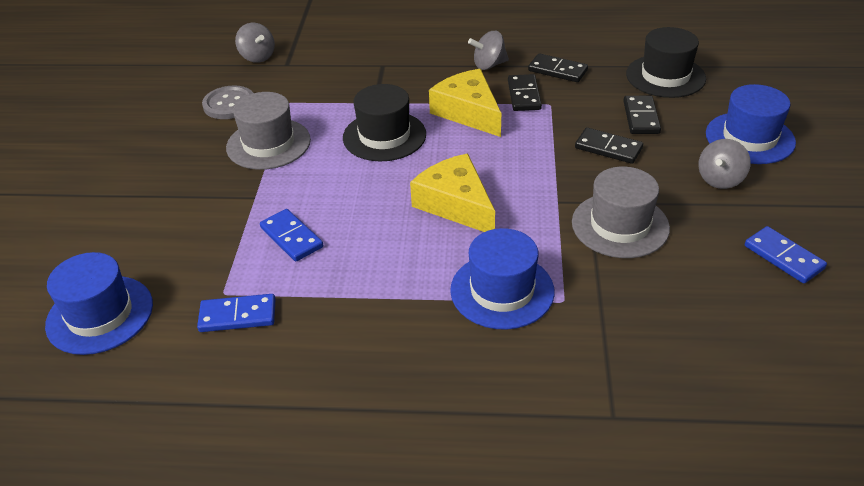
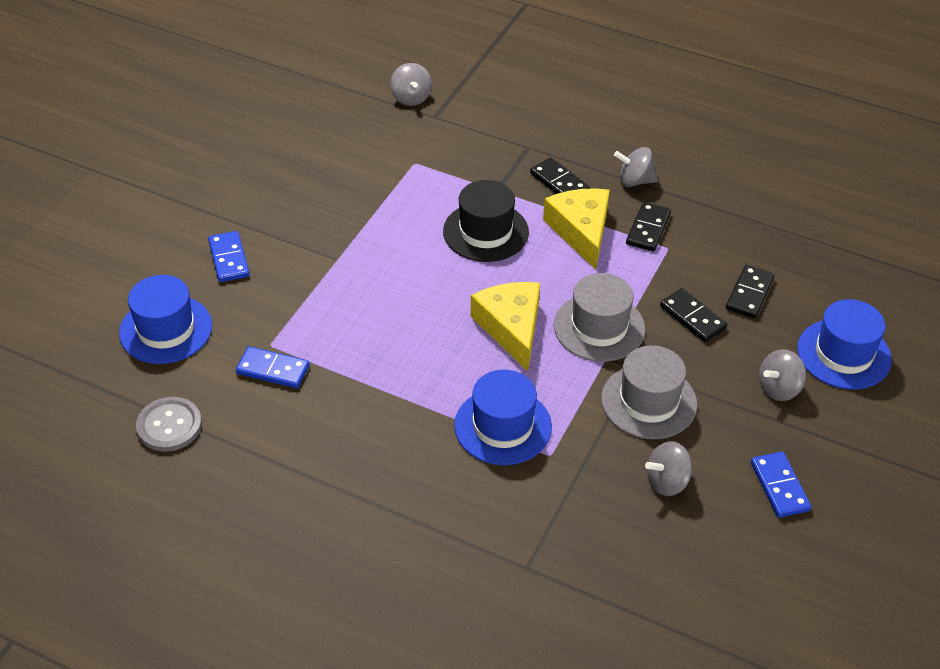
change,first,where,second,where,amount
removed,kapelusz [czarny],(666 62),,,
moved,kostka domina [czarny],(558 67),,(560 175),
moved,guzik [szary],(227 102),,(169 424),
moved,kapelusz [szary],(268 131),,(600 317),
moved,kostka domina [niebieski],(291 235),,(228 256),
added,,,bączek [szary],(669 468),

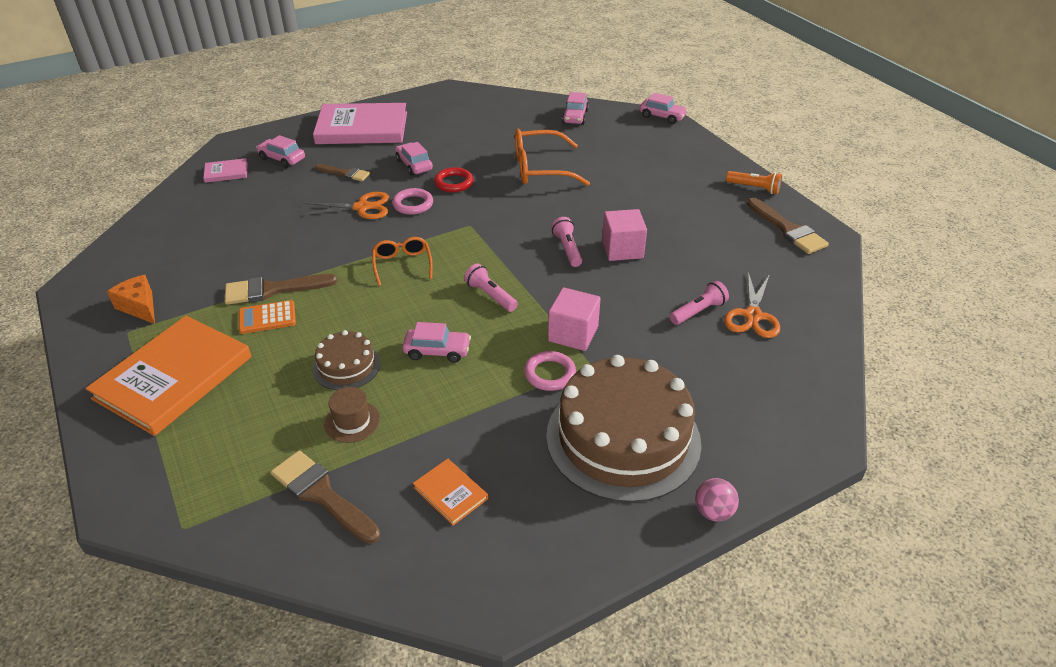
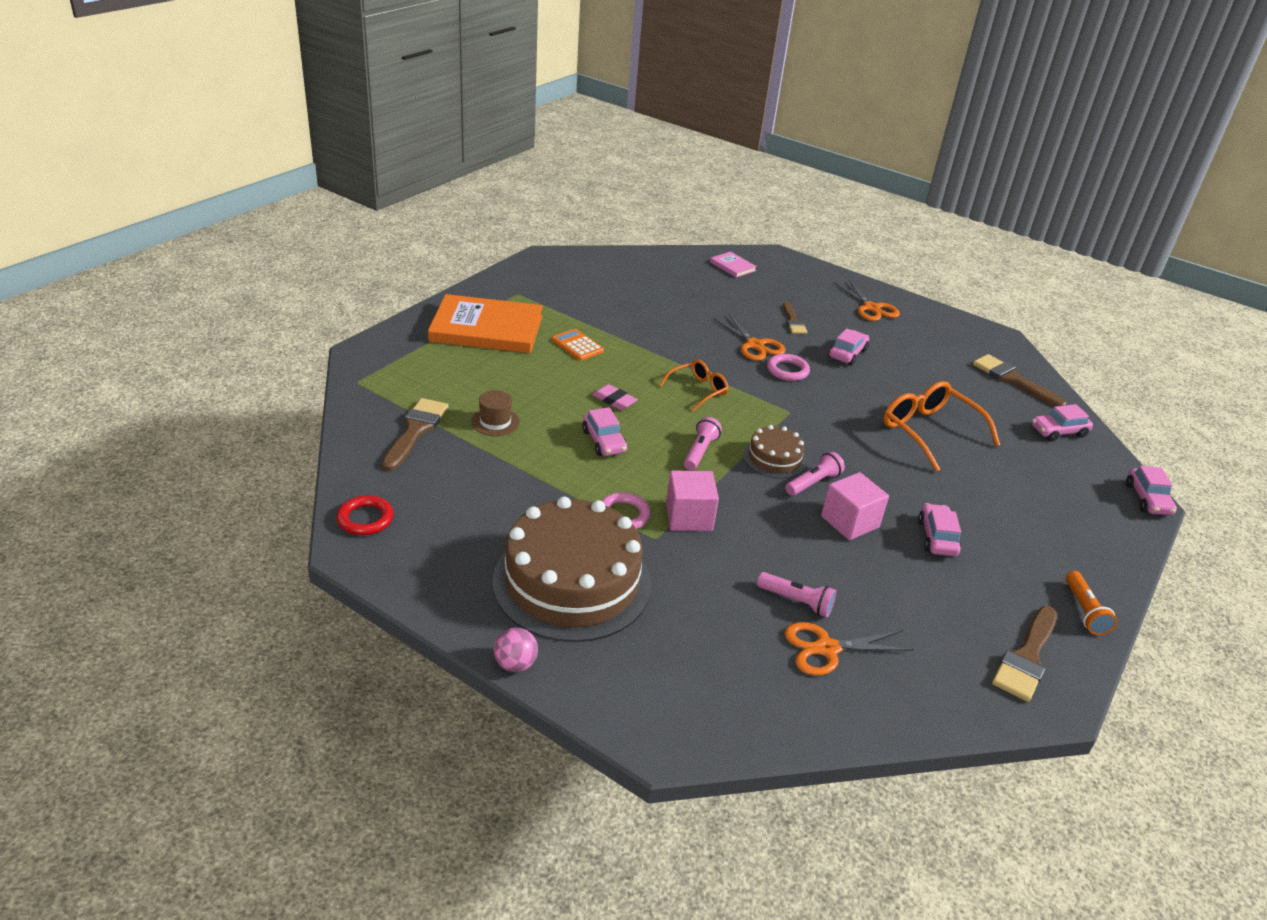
change,first,where,second,where,amount
replaced,książka [różowy],(360 123),nożyczki [pomarańczowy],(867 300),
moved,samochód [różowy],(280 151),,(939 529),
moved,pierścień [czerwony],(454 179),,(365 515),
moved,pędzel [brązowy],(281 289),,(1020 380),
removed,ser [pomarańczowy],(131 299),,,
moved,tort [brązowy],(347 360),,(774 452),
removed,książka [pomarańczowy],(450 492),,,
added,,,gumka do mazania [różowy],(615 397),

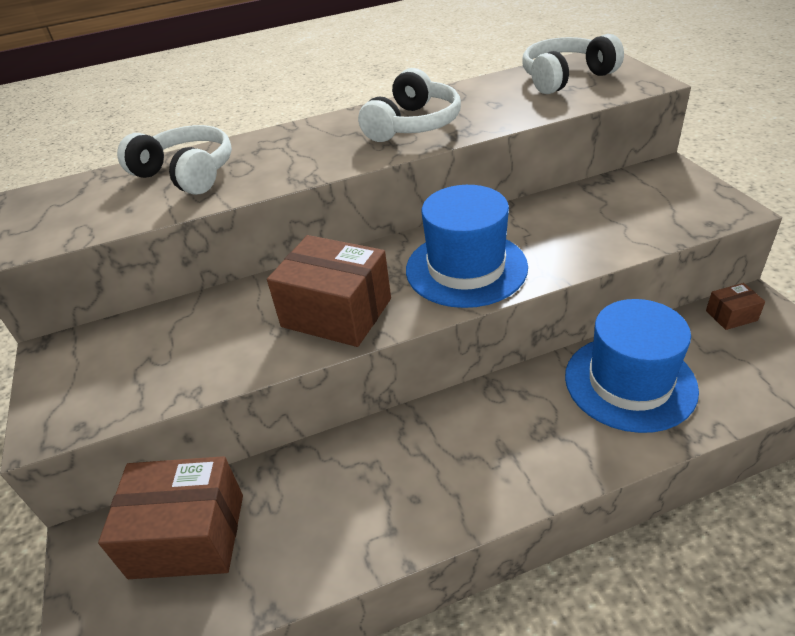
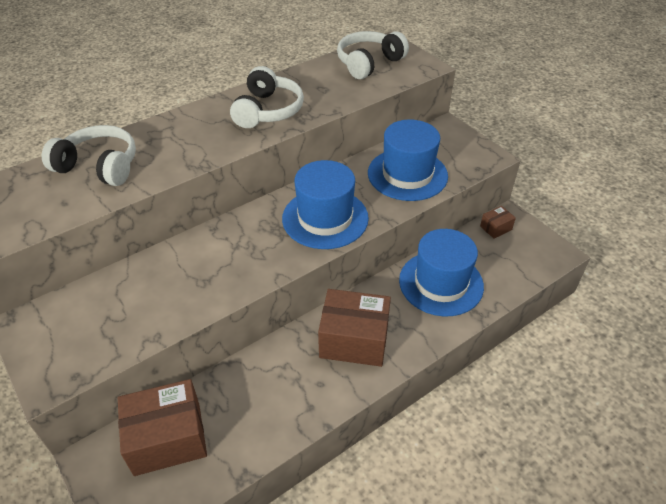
change,first,where,second,where,amount
moved,pudełko [brązowy],(329 291),,(354 328),
added,,,kapelusz [niebieski],(408 160),

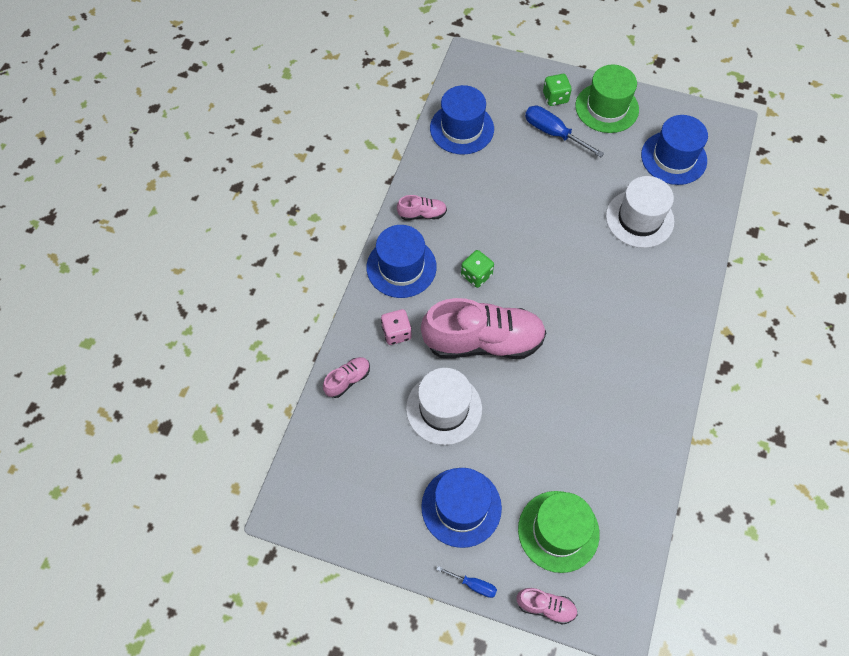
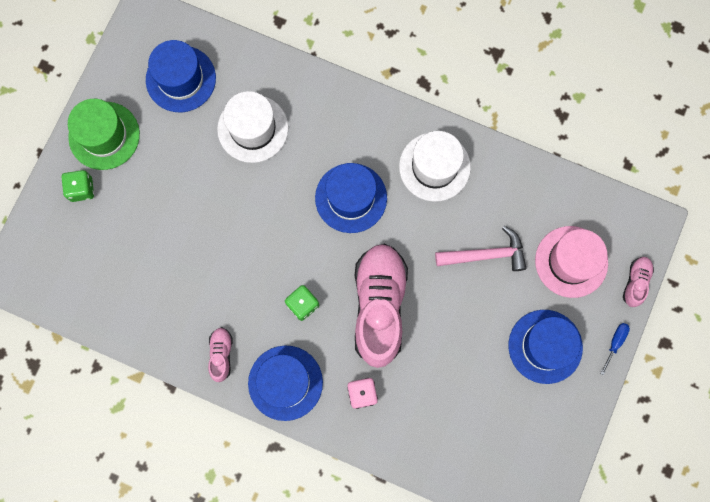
change,first,where,second,where,amount
moved,kapelusz [niebieski],(462 120),,(351 198),
removed,śrubokręt [niebieski],(564 131),,,
removed,but [różowy],(346 377),,,
moved,kapelusz [biały],(444 406),,(435 166),
recoloured,kapelusz [zielony],(559 532),kapelusz [różowy],(571 262),
added,,,młotek [różowy],(480 248),

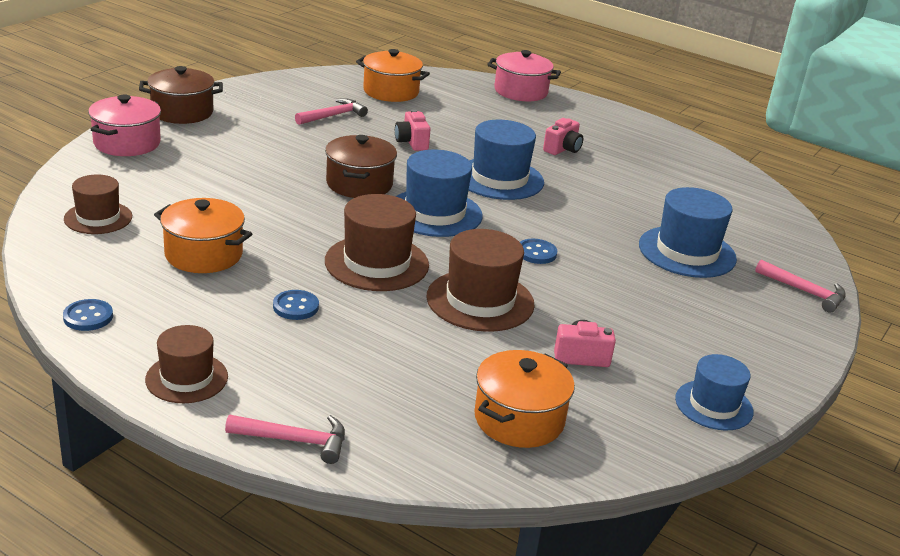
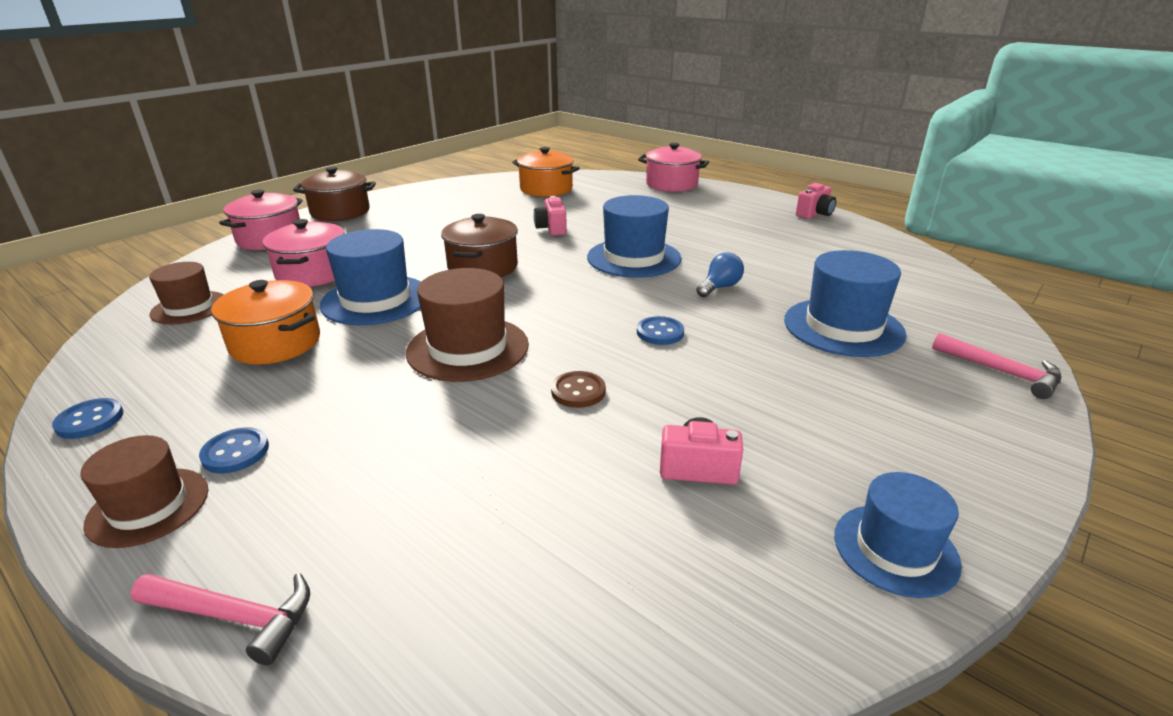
change,first,where,second,where,amount
removed,młotek [różowy],(331 111),,,
moved,aparat fotograficzny [różowy],(563 136),,(816 201),
moved,kapelusz [niebieski],(439 193),,(370 277),
replaced,kapelusz [brązowy],(480 280),guzik [brązowy],(578 389),
moved,guzik [niebieski],(296 305),,(234 450),
removed,garnek [pomarańczowy],(524 399),,,
added,,,garnek [różowy],(304 253),
added,,,żarówka [niebieski],(720 274),

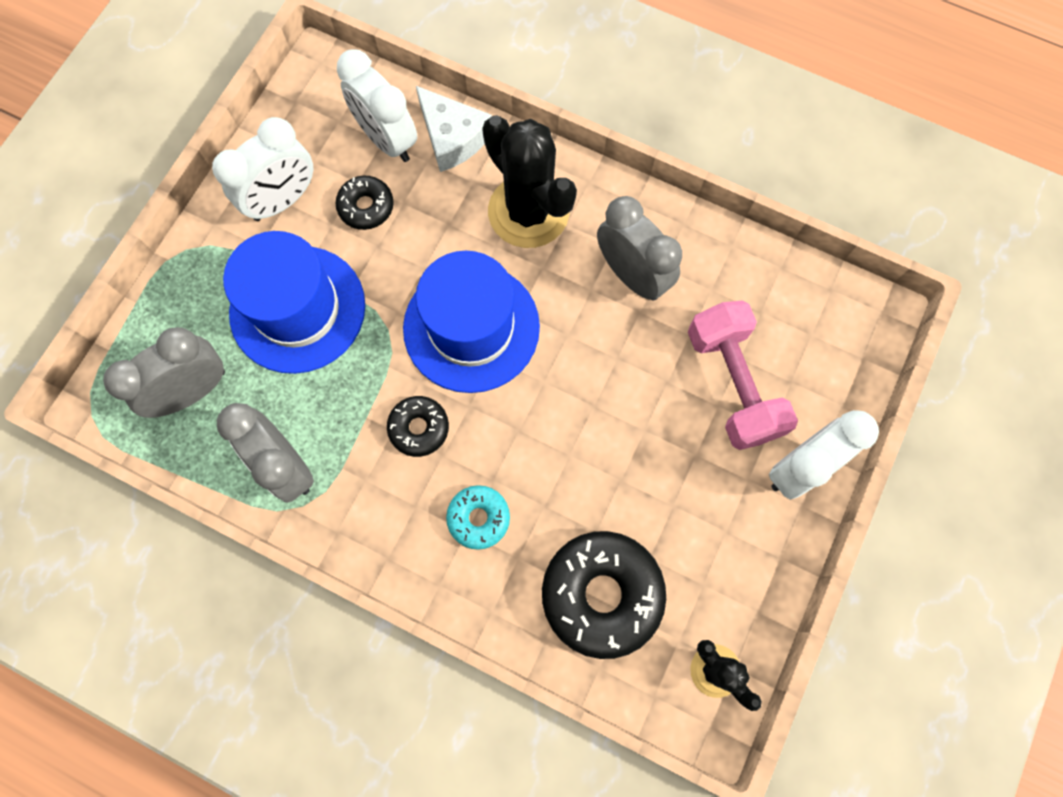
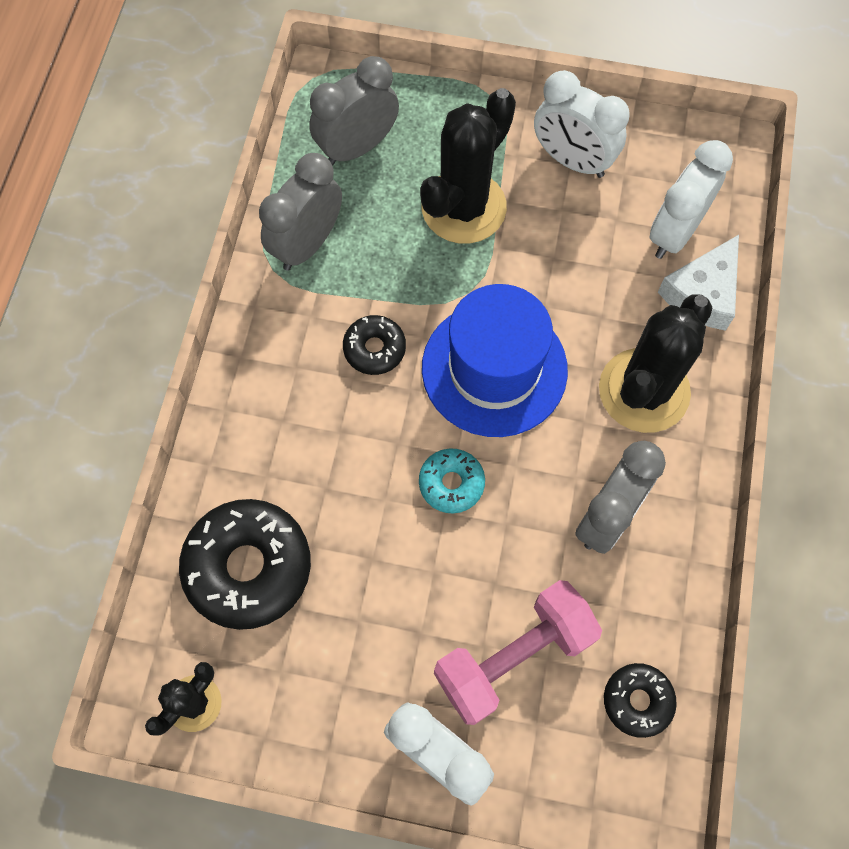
change,first,where,second,where,amount
moved,donut [czarny],(365 203),,(640 700),
replaced,kapelusz [niebieski],(294 302),kaktus [czarny],(468 166),
turned,budzik [szary],(164 372),,(354 111),75 degrees counterclockwise
moved,donut [turkusowy],(478 517),,(452 480),

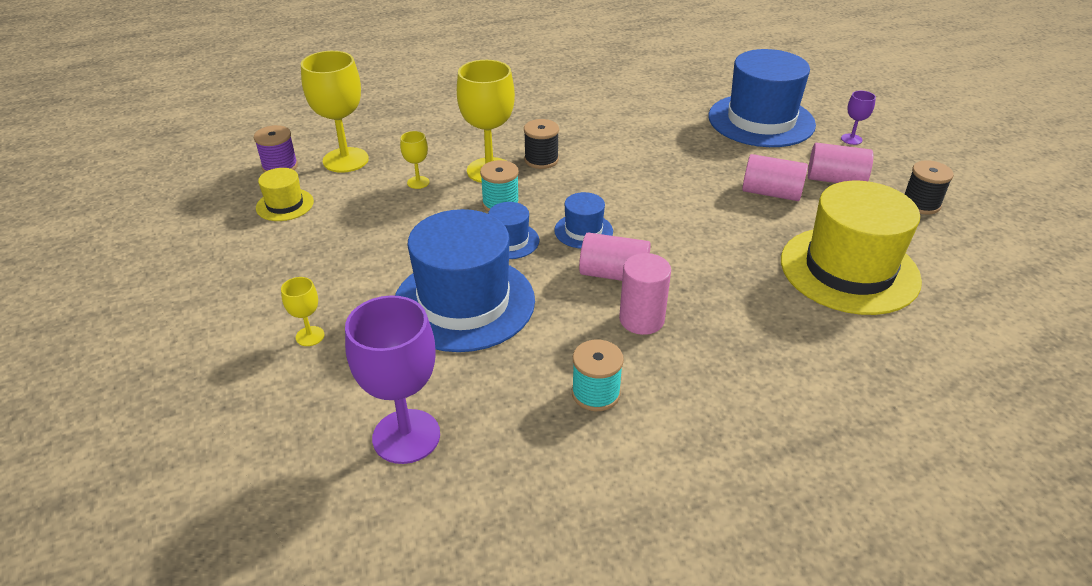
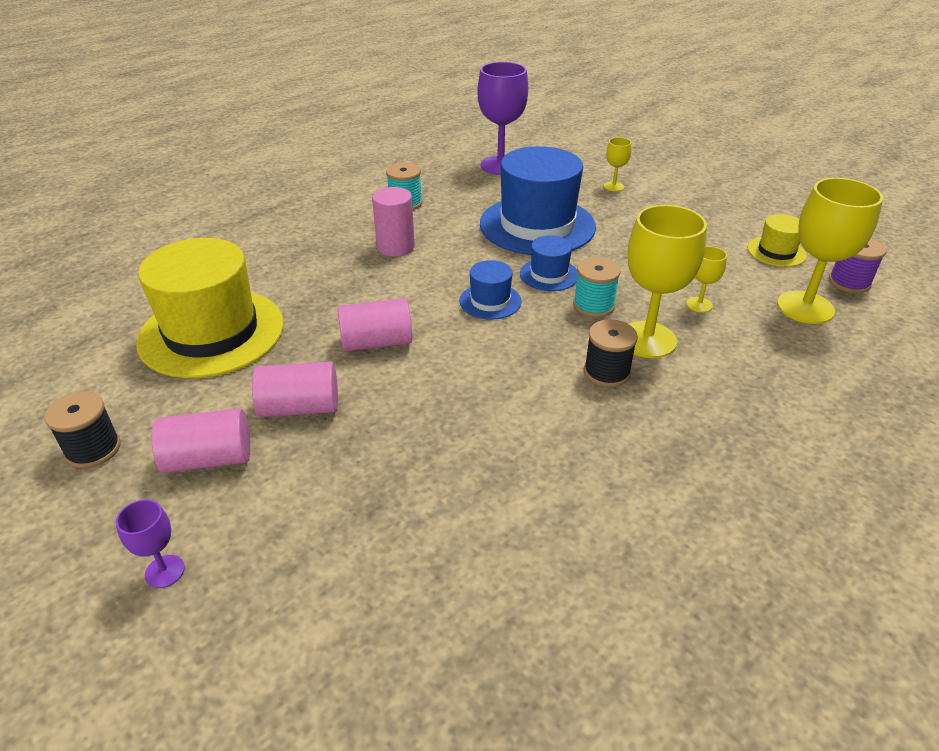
change,first,where,second,where,amount
removed,kapelusz [niebieski],(762 98),,,
moved,walec [różowy],(615 256),,(375 325),

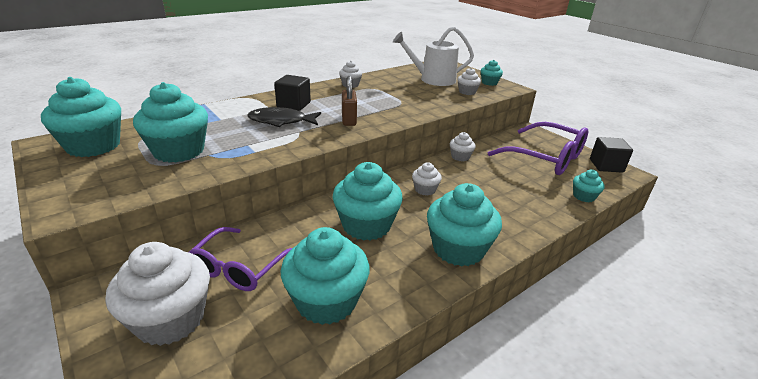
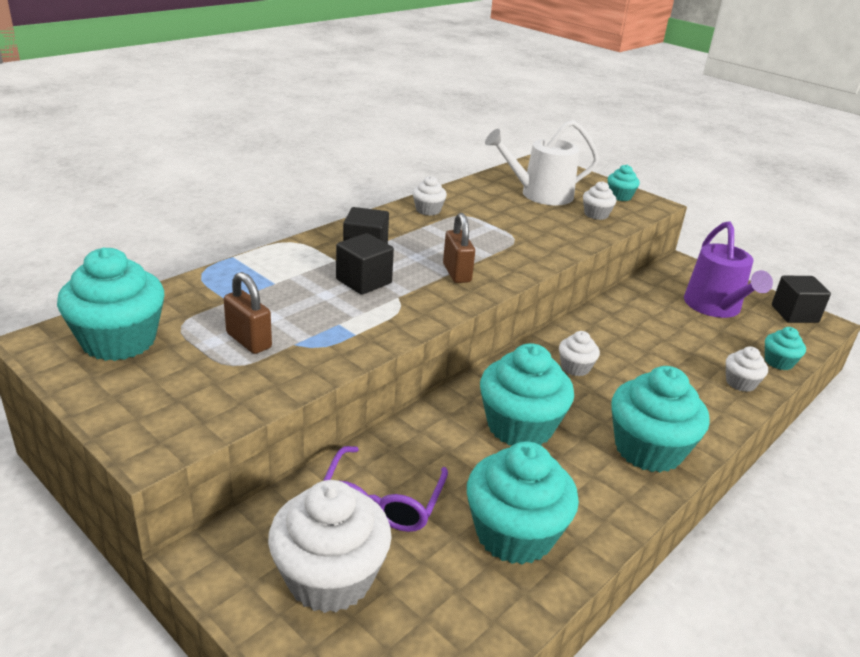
change,first,where,second,where,amount
replaced,muffinka [turkusowy],(170 122),kłódka [brązowy],(248 313),
replaced,ryba [czarny],(284 117),sześcian [czarny],(365 264),
replaced,okulary [fioletowy],(538 148),konewka [fioletowy],(728 269),
moved,muffinka [biały],(463 146),,(747 369),

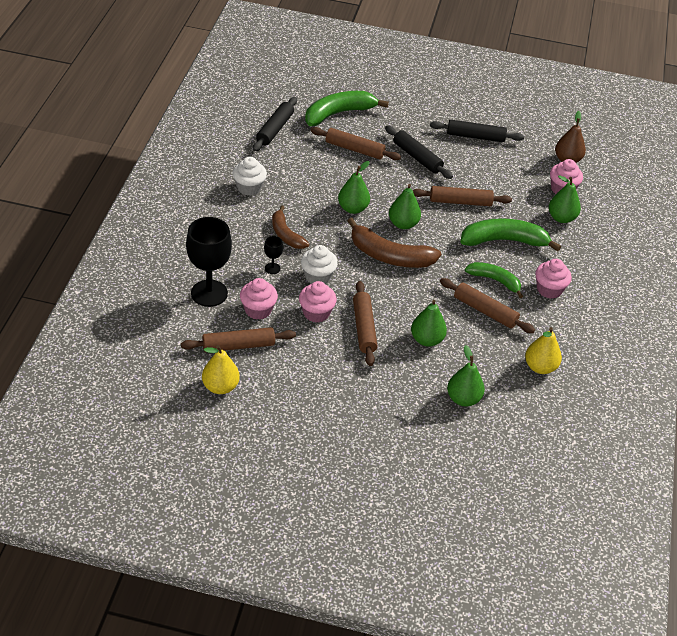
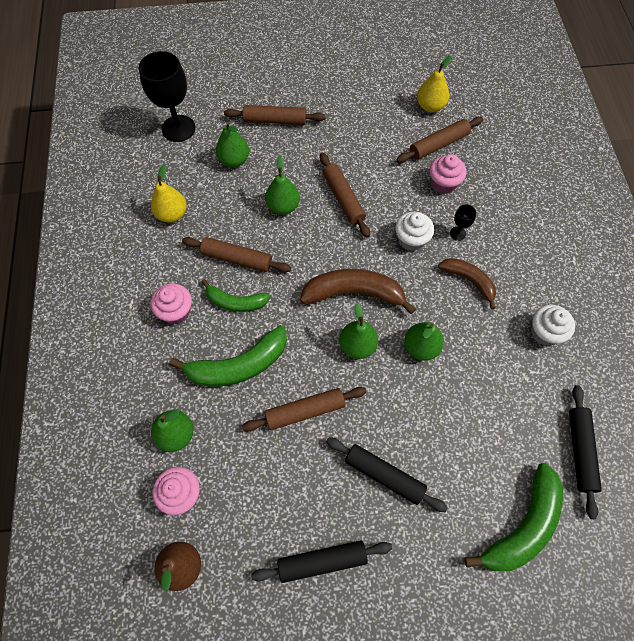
change,first,where,second,where,amount
moved,wałek do ciasta [brązowy],(356 143),,(275 115),
moved,kielich [czarny],(209 262),,(167 96),
removed,muffinka [różowy],(318 302),,,

